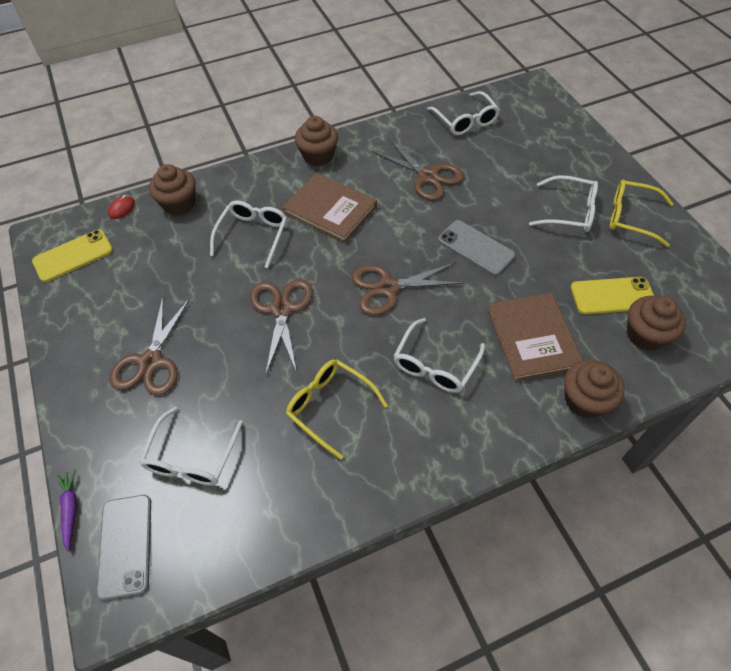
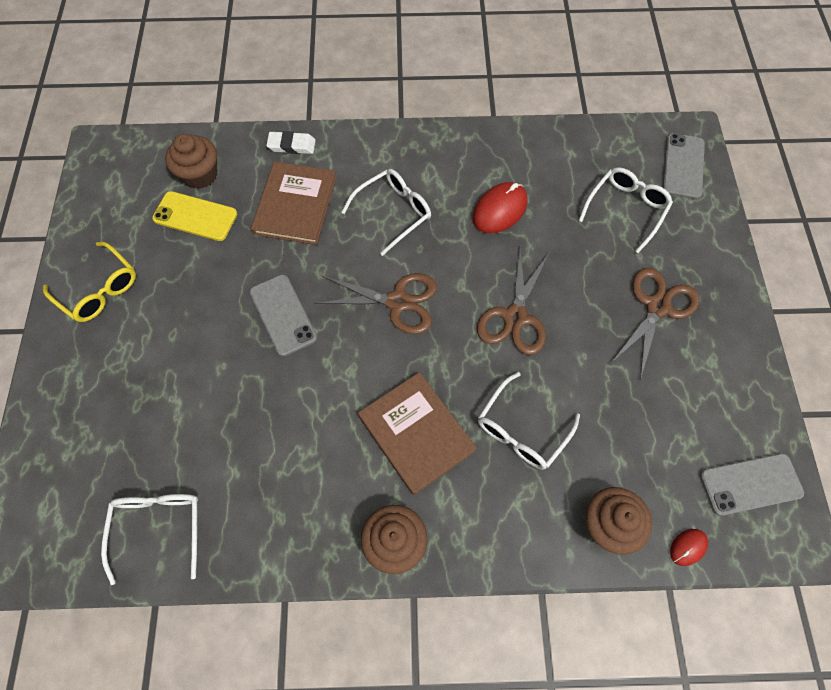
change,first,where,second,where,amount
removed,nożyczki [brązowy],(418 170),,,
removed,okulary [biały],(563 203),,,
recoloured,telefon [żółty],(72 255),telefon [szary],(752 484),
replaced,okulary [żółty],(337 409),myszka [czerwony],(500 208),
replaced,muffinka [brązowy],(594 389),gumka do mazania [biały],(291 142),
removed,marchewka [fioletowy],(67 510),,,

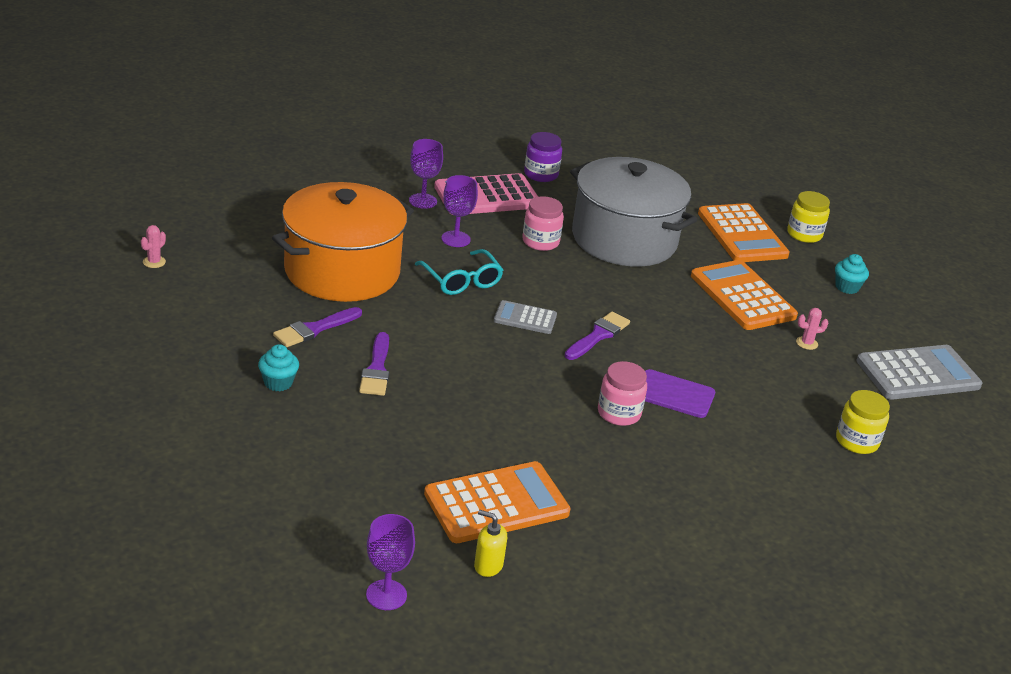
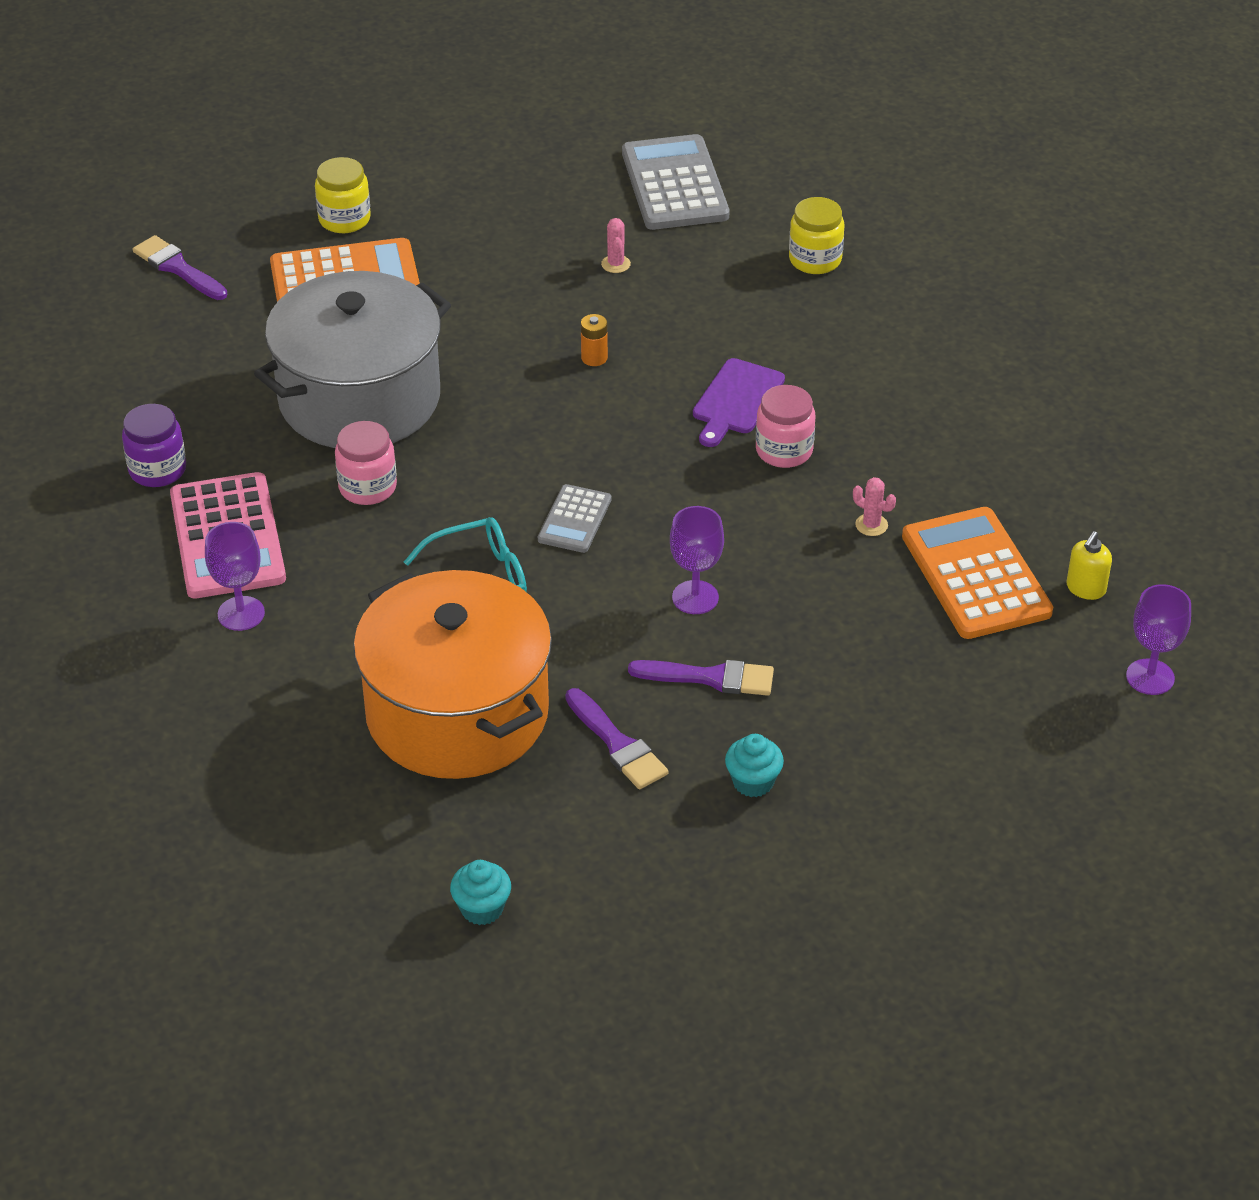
change,first,where,second,where,amount
moved,kielich [fioletowy],(459 211),,(697 560),
moved,kaktus [różowy],(153 246),,(874 506),
moved,muffinka [turkusowy],(852 274),,(480 892),
removed,kalkulator [pomarańczowy],(744 295),,,
moved,pędzel [fioletowy],(597 336),,(180 267),
added,,,bateria [pomarańczowy],(594 340),

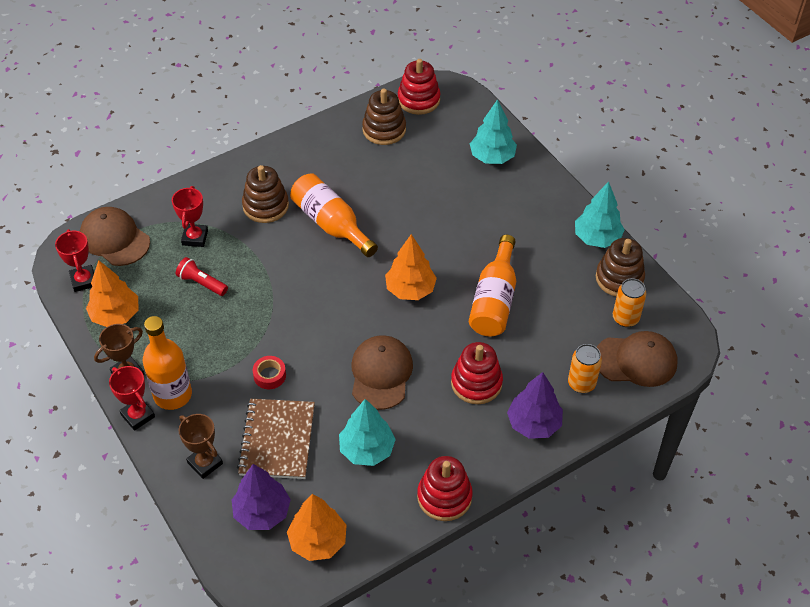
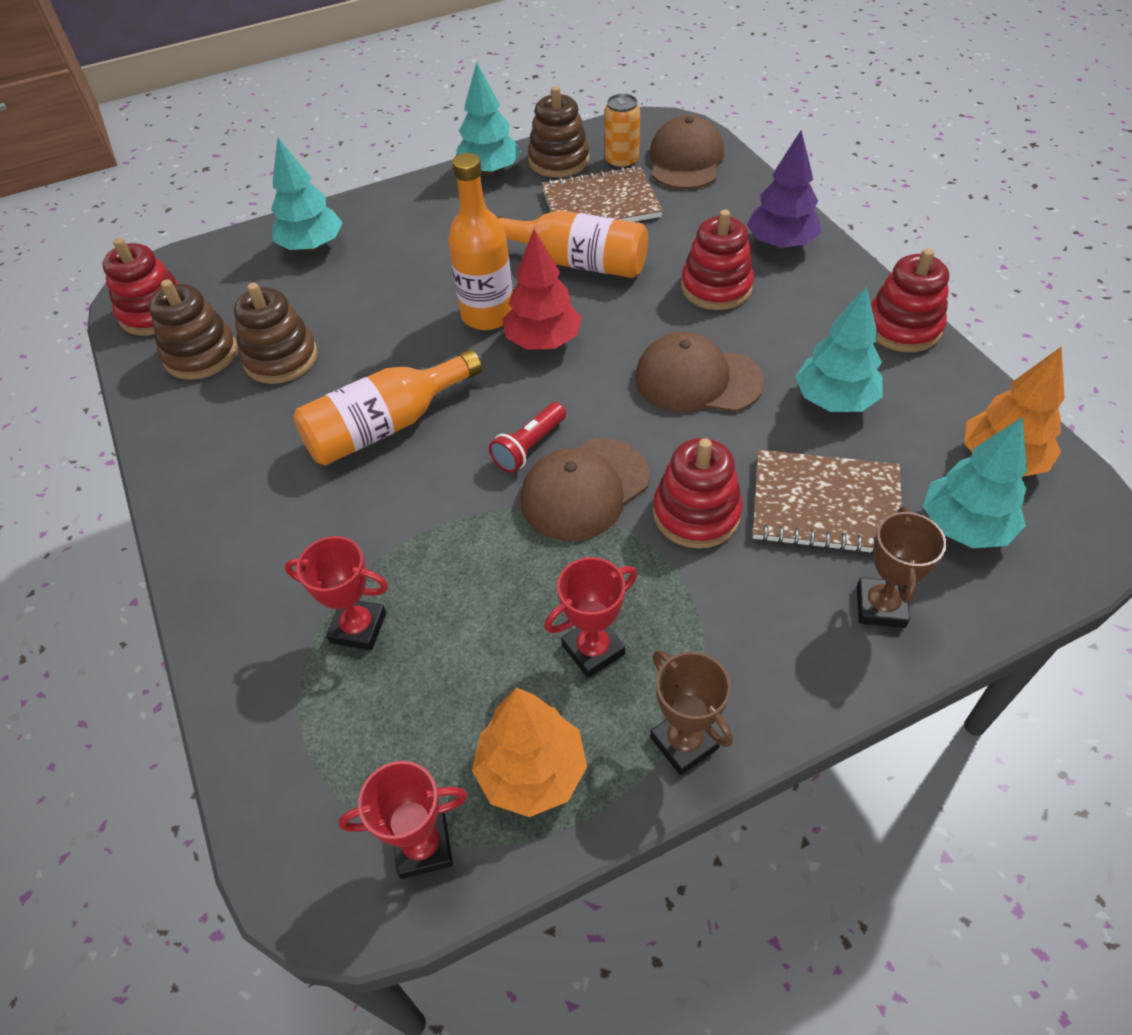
change,first,where,second,where,amount
moved,zabawka nakładanka [brązowy],(265 194),,(276 333),
moved,czapka [brązowy],(115 236),,(585 489),
recoloured,drzewko [pomarańczowy],(411 267),drzewko [czerwony],(542 289),
moved,latarka [czerwony],(202 276),,(527 437),
moved,butelka [pomarańczowy],(167 363),,(480 241),
removed,puszka [pomarańczowy],(585 368),,,
replaced,taśma klejąca [czerwony],(269 372),zabawka nakładanka [czerwony],(698 493),
moved,puchar [czerwony],(132 398),,(590 617),
turned,puchar [brązowy],(201 446),,(902 567),45 degrees counterclockwise
recoloured,drzewko [fioletowy],(261 497),drzewko [turkusowy],(975 482),
added,,,zeszyt [brązowy],(602 193),

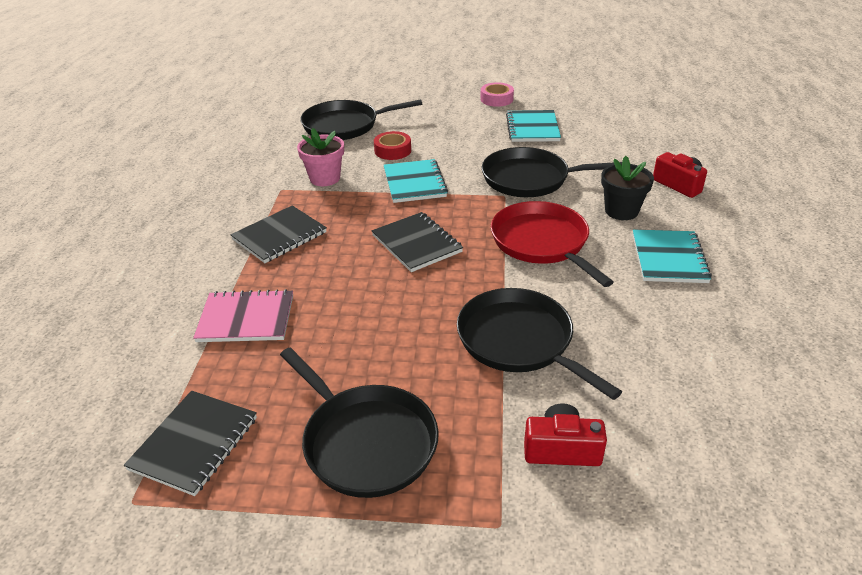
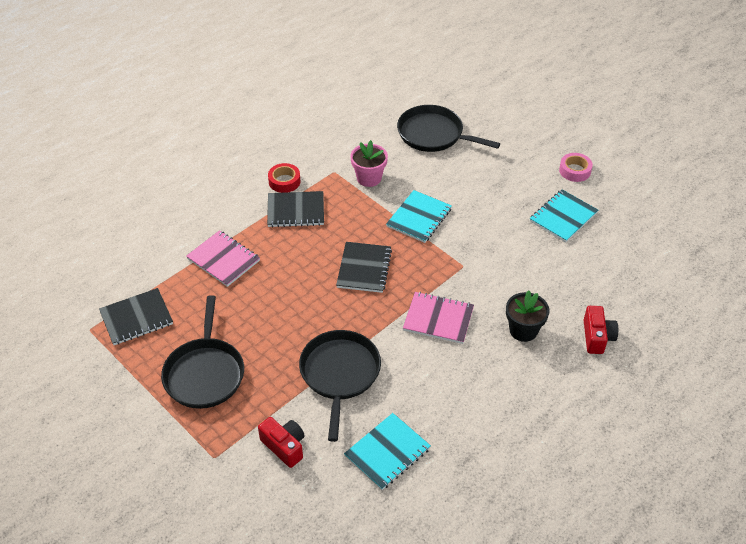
change,first,where,second,where,amount
moved,taśma klejąca [czerwony],(392 145),,(284 178),
removed,patelnia [czarny],(552 172),,,
replaced,patelnia [czerwony],(552 244),zeszyt [różowy],(438 318),
moved,zeszyt [turkusowy],(672 256),,(387 451),

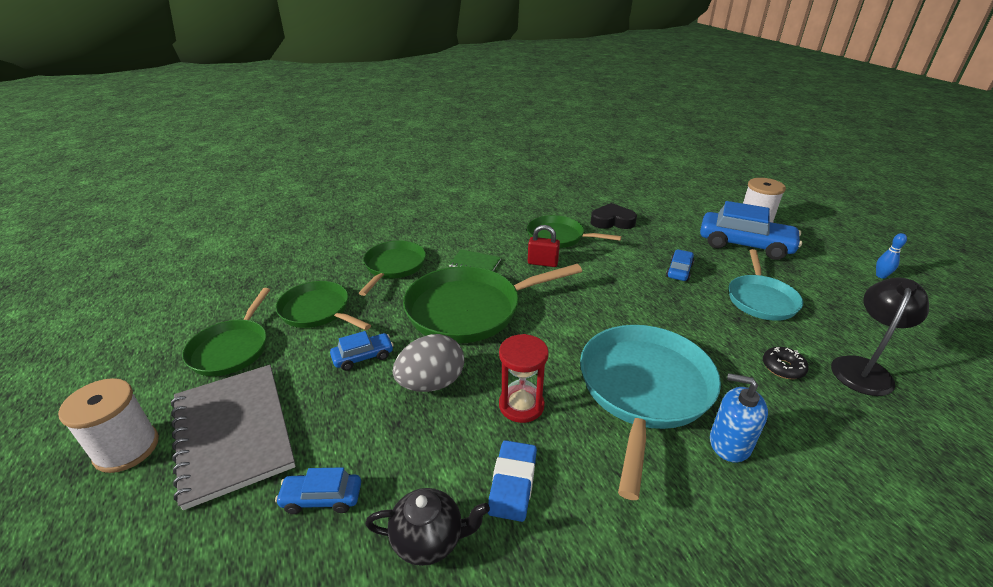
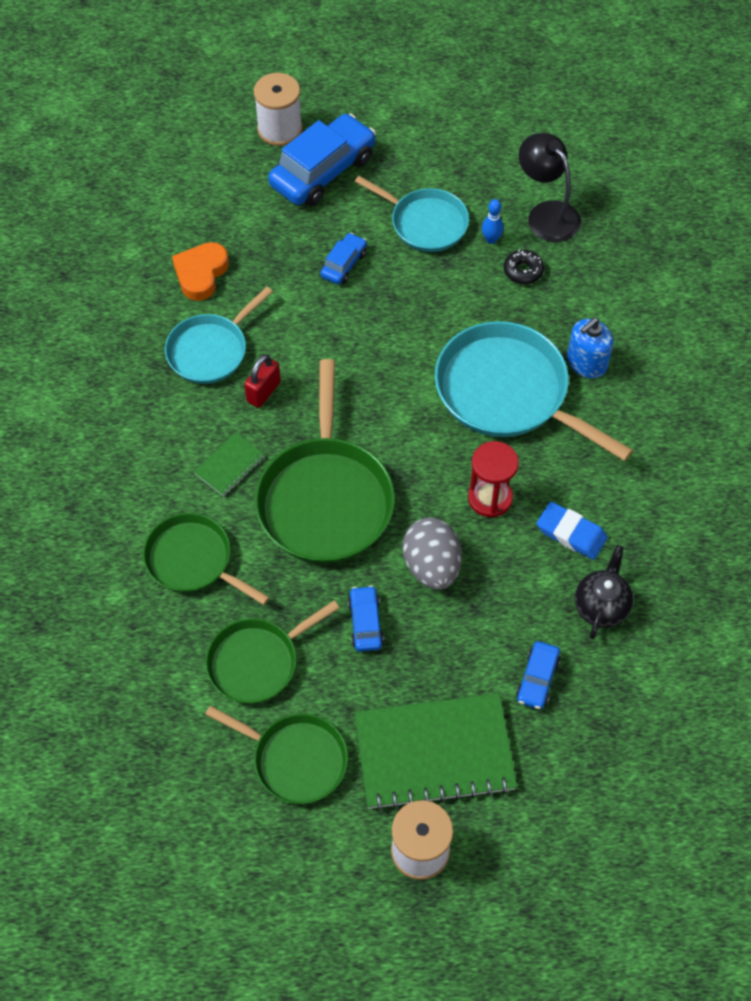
change,first,where,second,where,amount
recoloured,serce [czarny],(613 216),serce [pomarańczowy],(200 271),
recoloured,patelnia [zielony],(574 231),patelnia [turkusowy],(219 335),
moved,kręgiel [niebieski],(891 256),,(492 221),
turned,samochód [niebieski],(680 265),,(343 258),75 degrees clockwise
recoloured,zeszyt [szary],(233 437),zeszyt [zielony],(436 751),

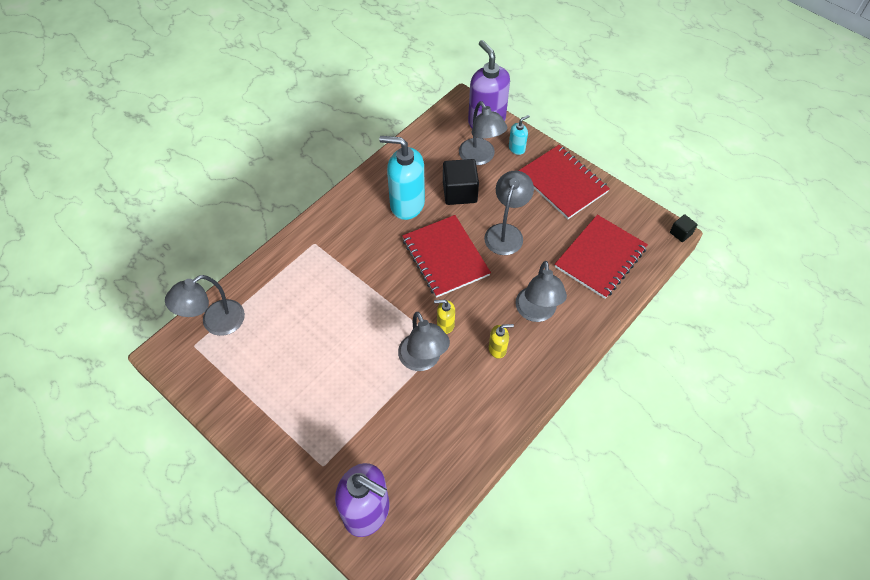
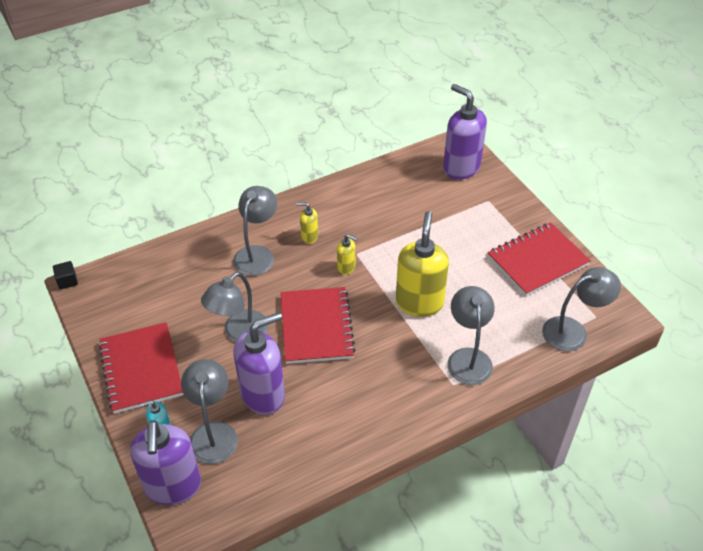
change,first,where,second,where,amount
removed,dozownik mydła [turkusowy],(402 178),,,
replaced,sześcian [czarny],(461 182),dozownik mydła [fioletowy],(259 363),
moved,zeszyt [czerwony],(601 257),,(539 259),
moved,lampka [szary],(424 341),,(471 335),
added,,,dozownik mydła [żółty],(422 264),

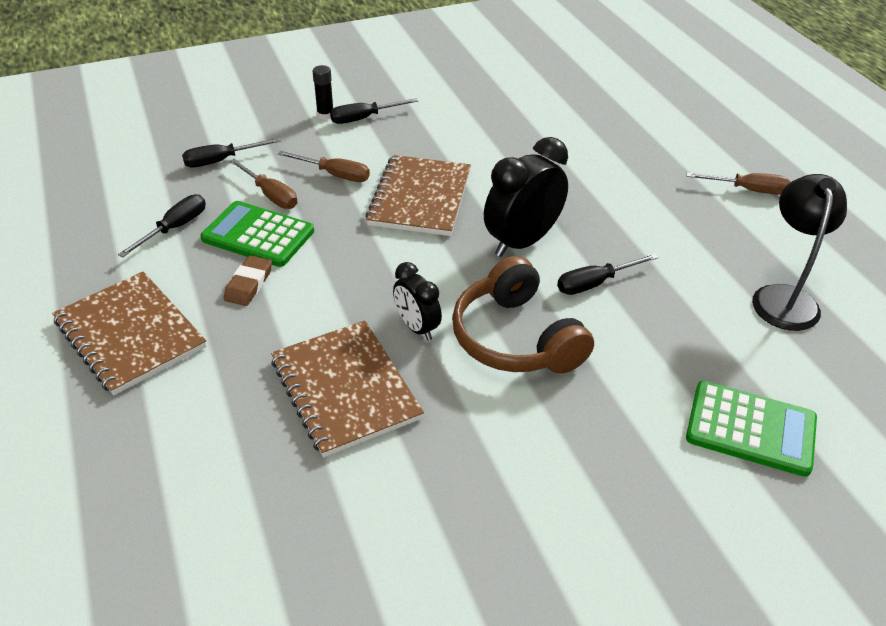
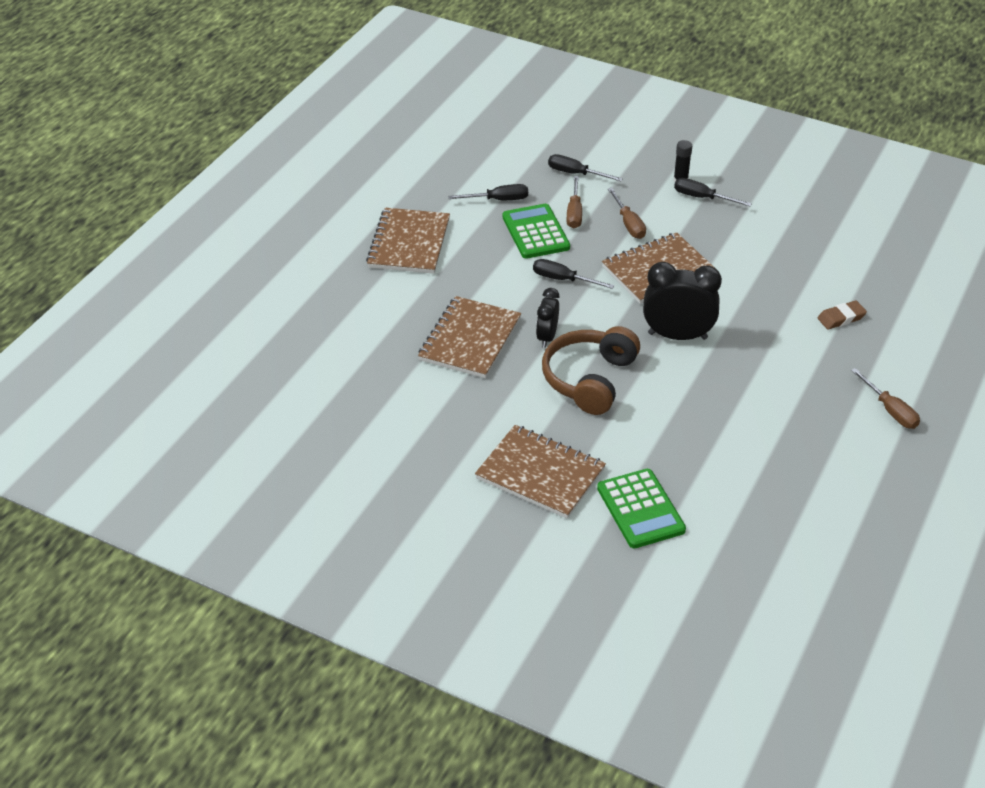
change,first,where,second,where,amount
removed,lampka [czarny],(799 252),,,
moved,śrubokręt [czarny],(607 274),,(573 274),
moved,gumka do mazania [brązowy],(248 280),,(842 315),
added,,,zeszyt [brązowy],(540 472),

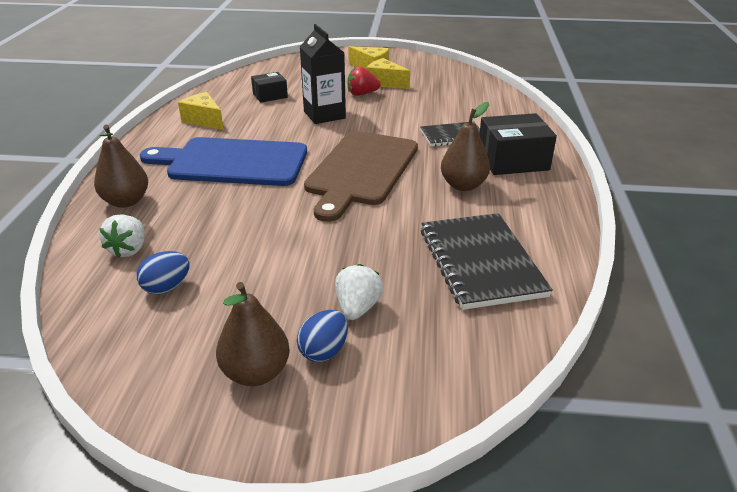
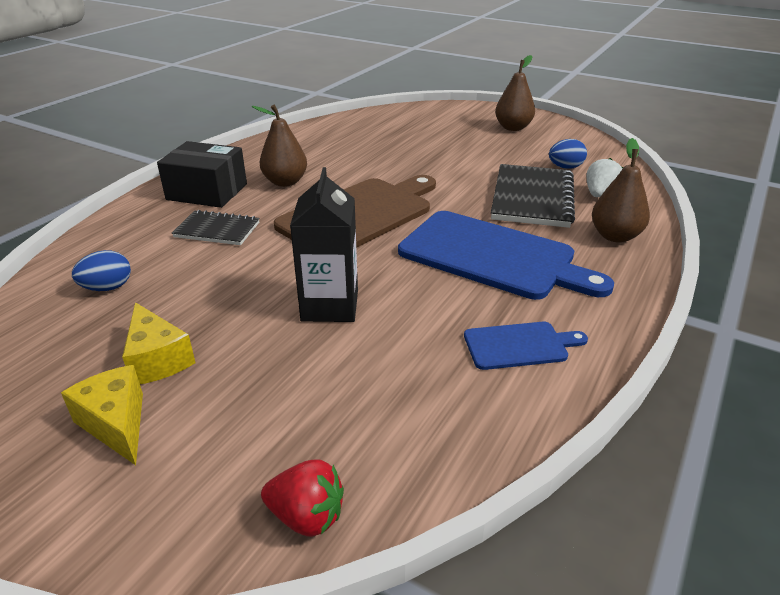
change,first,where,second,where,amount
moved,truskawka [czerwony],(364 81),,(302 498),
removed,pudełko [czarny],(269 87),,,
replaced,ser [żółty],(201 111),deska do krojenia [niebieski],(526 346),
moved,zeszyt [czarny],(487 261),,(533 196),
removed,truskawka [biały],(359 292),,,
moved,jajko [niebieski],(322 336),,(101 270),

